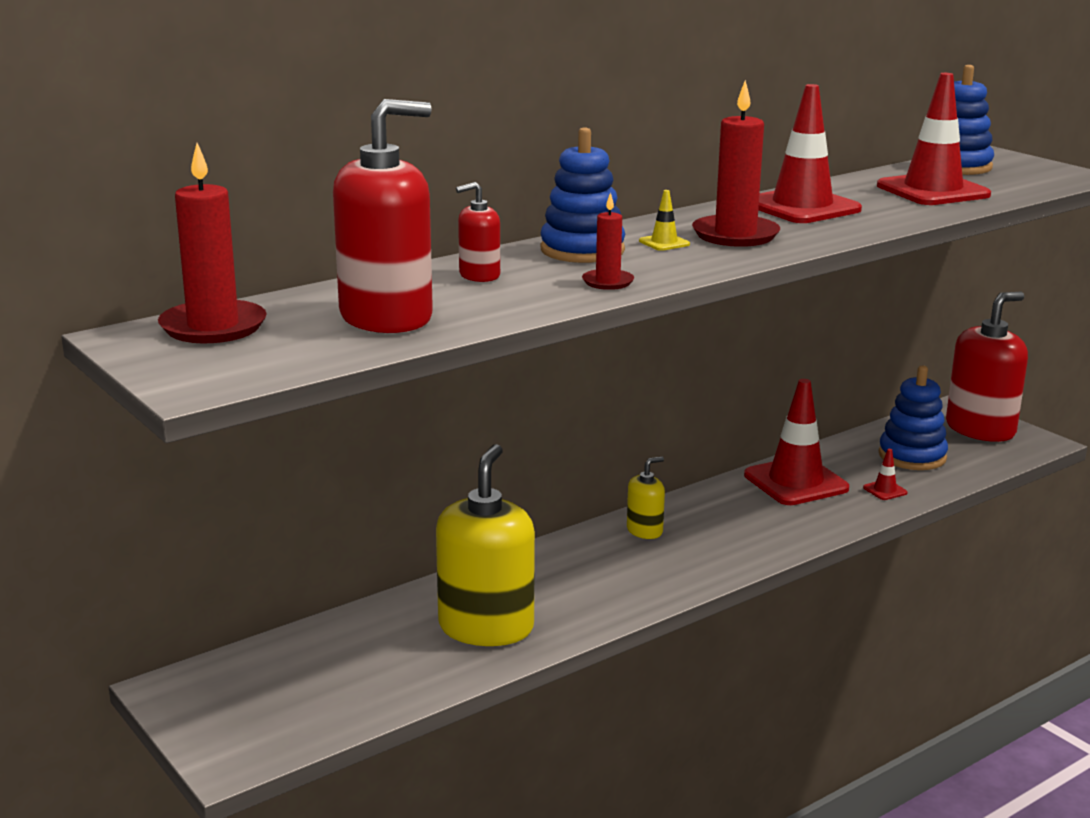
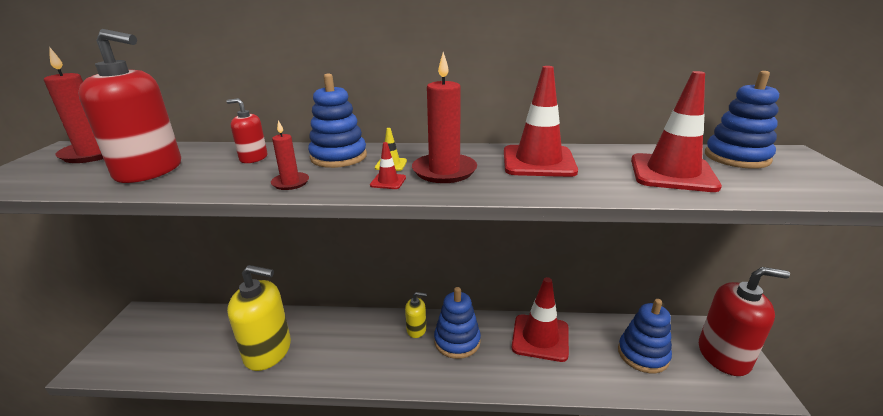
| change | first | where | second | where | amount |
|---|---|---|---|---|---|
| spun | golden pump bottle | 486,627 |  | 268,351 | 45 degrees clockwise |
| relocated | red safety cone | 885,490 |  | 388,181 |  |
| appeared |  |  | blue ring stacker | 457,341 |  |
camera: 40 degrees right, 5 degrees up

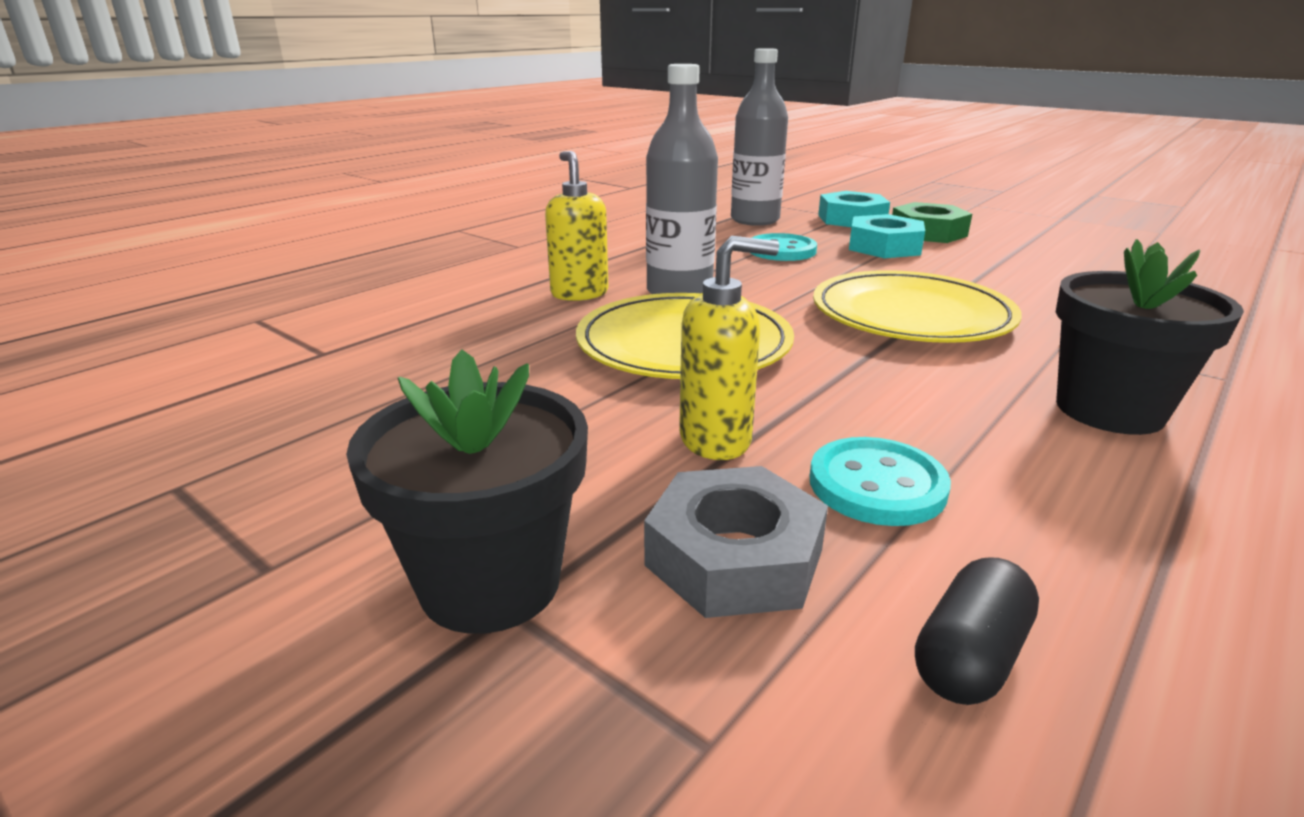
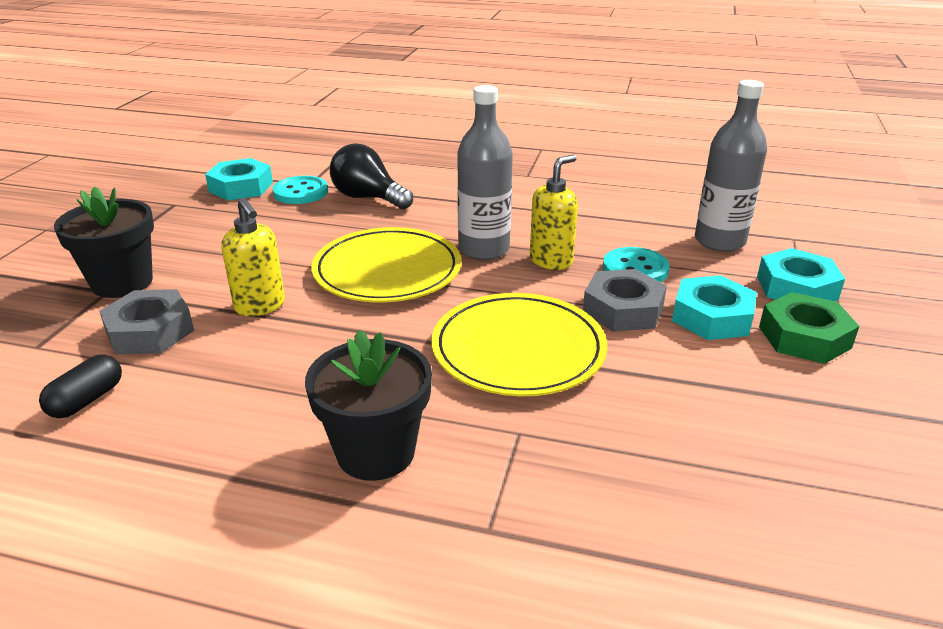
| change | first | where | second | where | amount |
|---|---|---|---|---|---|
| relocated | golden pump bottle | 579,293 |  | 551,261 |  |
| relocated | aqua shirt button | 877,485 |  | 300,192 |  |
| spun | jet-black capsule | 969,656 |  | 86,400 | 75 degrees counterclockwise |
| appeared |  |  | jet-black light bulb | 368,198 |  |
| appeared |  |  | aqua hex nut | 241,187 |  |
| appeared |  |  | gray hex nut | 623,309 |  |
camera: 65 degrees right, 5 degrees up

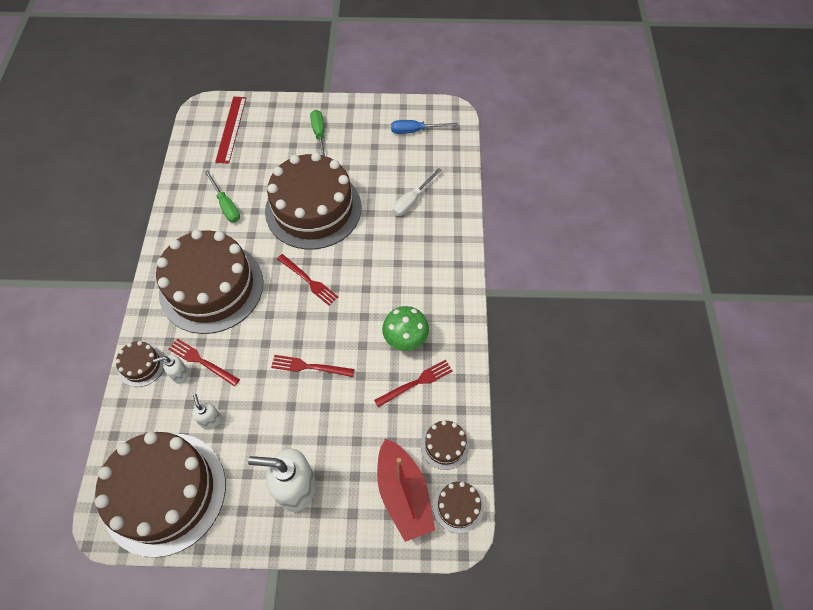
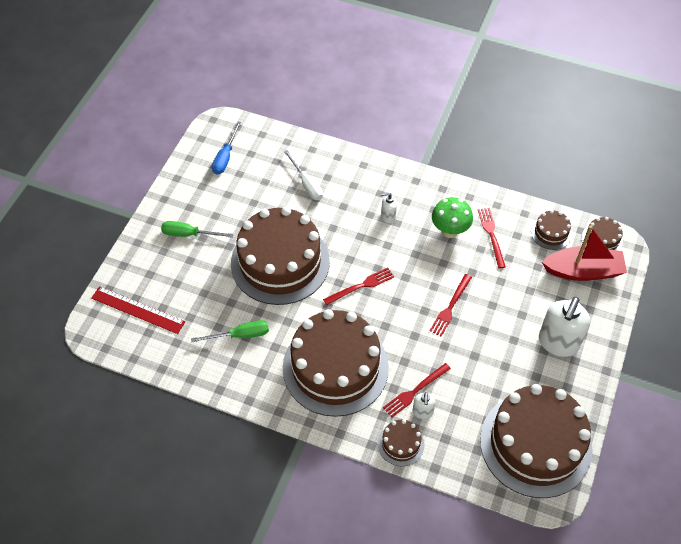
| change | first | where | second | where | amount |
|---|---|---|---|---|---|
| relocated | pure white pump bottle | 210,420 |  | 388,216 |  |
camera: 70 degrees left, 5 degrees down

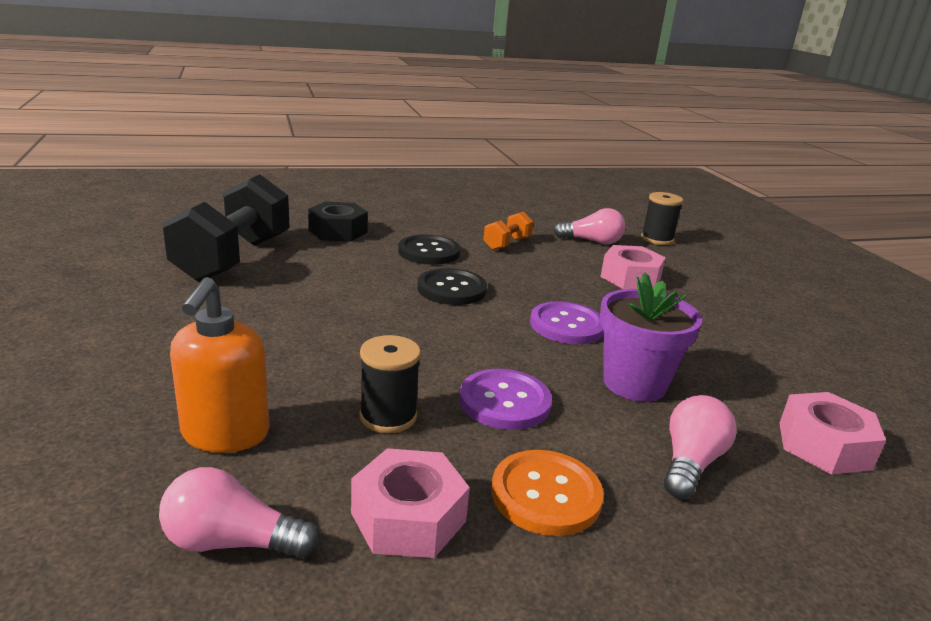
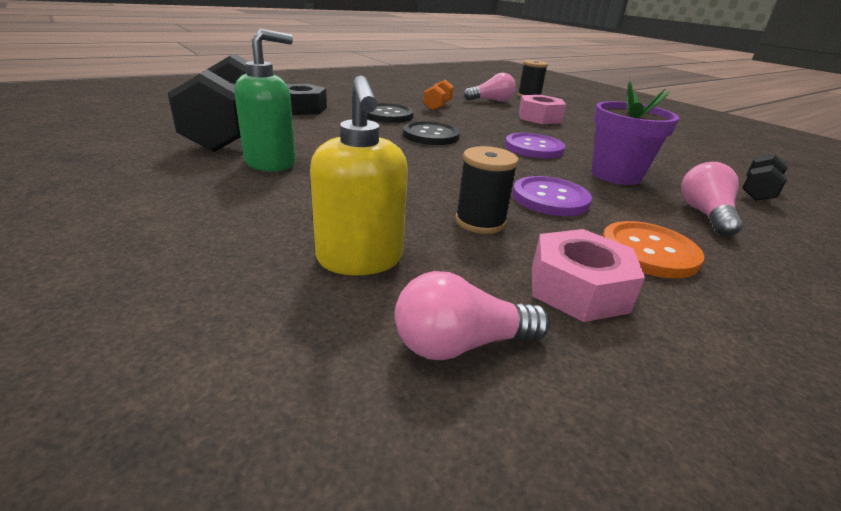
| change | first | where | second | where | amount |
|---|---|---|---|---|---|
| colour | bright orange pump bottle | 225,434 | golden pump bottle | 360,259 |  |
| exchanged | rose-pink hex nut | 824,445 | jet-black hand weight | 757,192 |  |
| appeared |  |  | leaf-green pump bottle | 271,162 |  |
camera: 20 degrees left, 5 degrees up

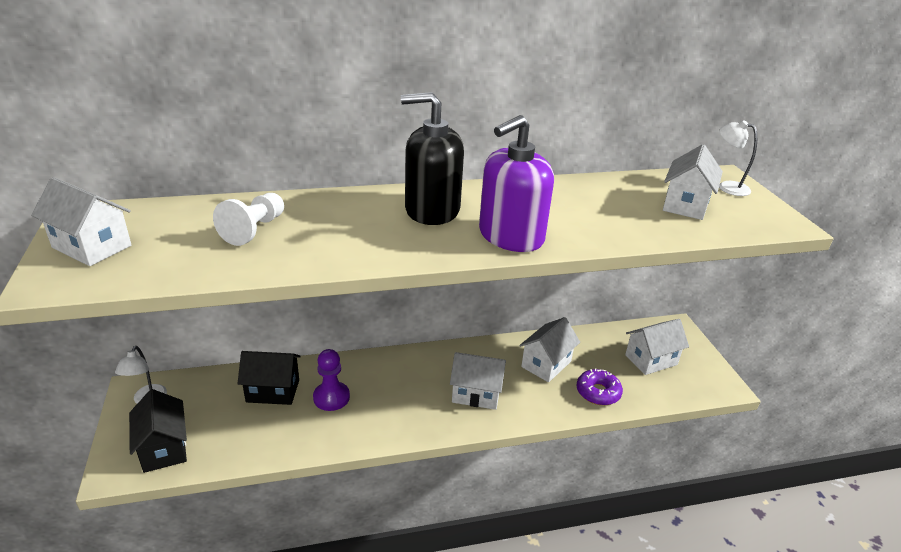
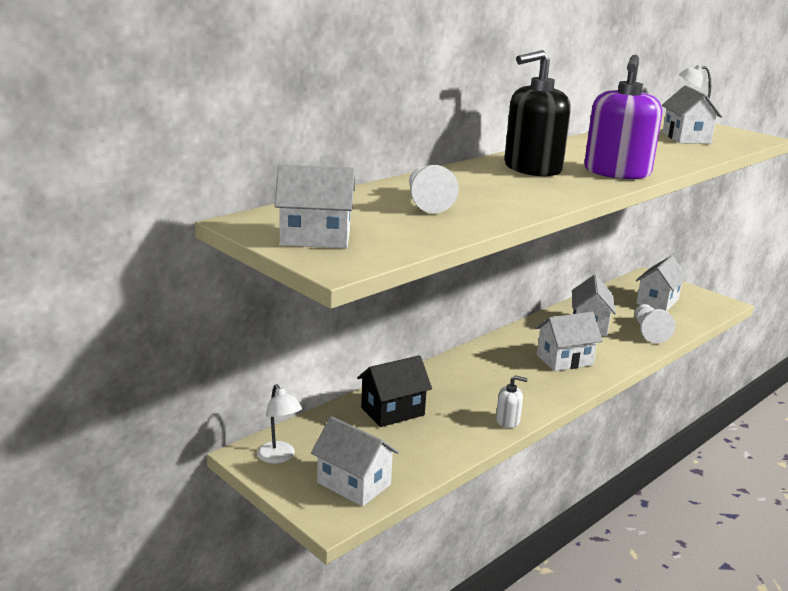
| change | first | where | second | where | amount |
|---|---|---|---|---|---|
| missing | royal purple chess pawn | 331,397 |  |  |  |
| exchanged | royal purple donut | 598,392 | pure white chess pawn | 649,332 |  |
| colour | jet-black house | 164,448 | pure white house | 354,484 |  |
| appeared |  |  | pure white pump bottle | 508,421 |  |
camera: 30 degrees left, 10 degrees down

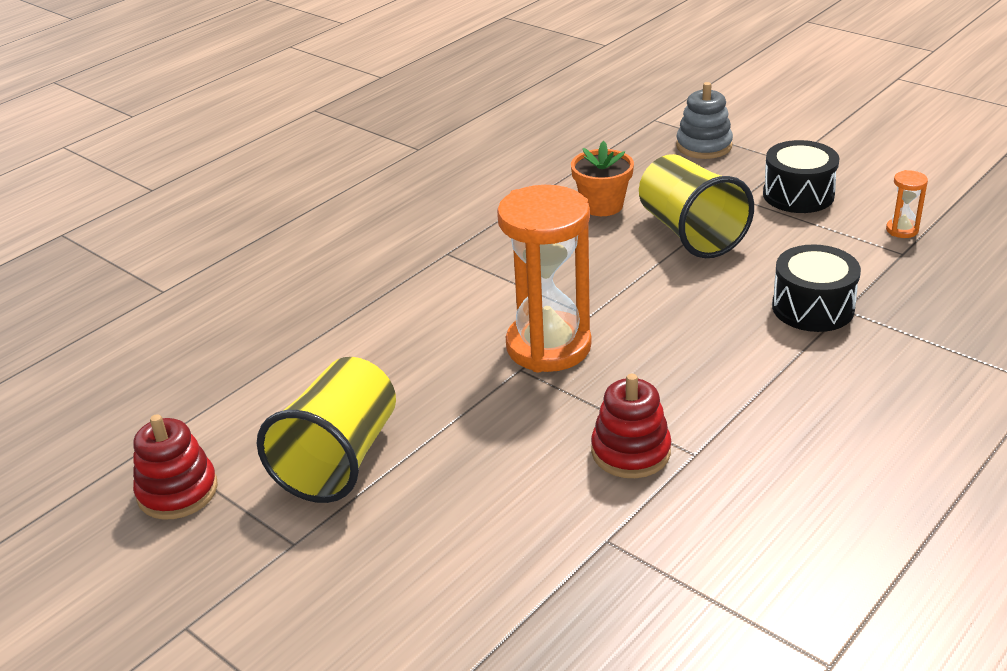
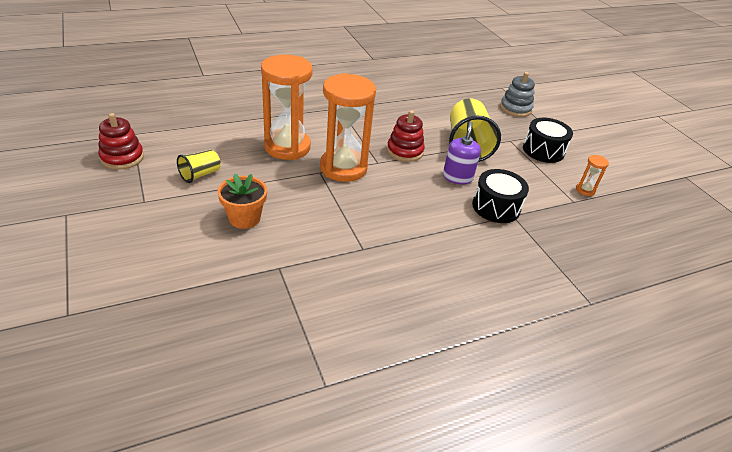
| change | first | where | second | where | amount |
|---|---|---|---|---|---|
| relocated | bright orange potted plant | 602,205 |  | 244,218 |  |
| size | golden cup | 339,458 |  | 200,174 | x0.51 |
| relocated | red ring stacker | 630,452 |  | 405,151 |  |
| appeared |  |  | bright orange hourglass | 287,147 |  |
| appeared |  |  | royal purple pump bottle | 457,177 |  |
camera: 20 degrees right, 5 degrees up

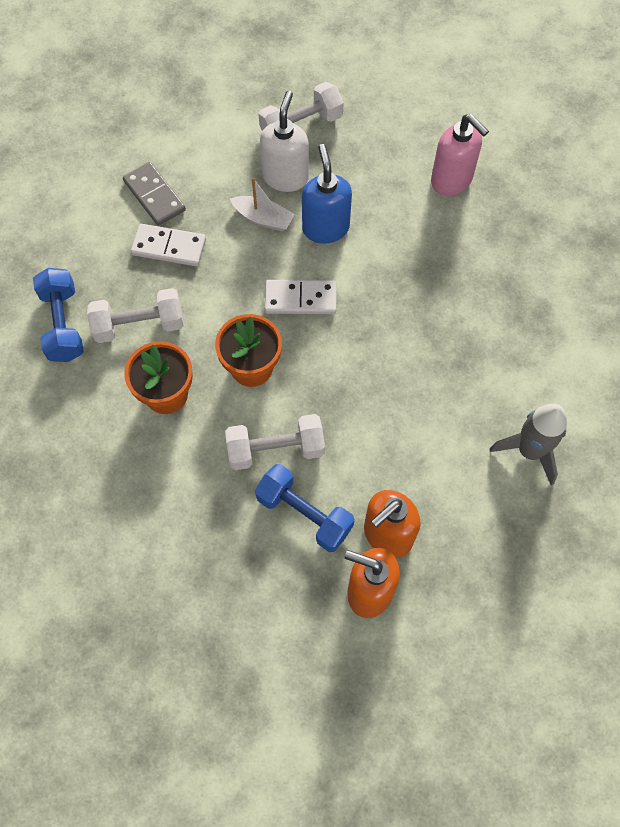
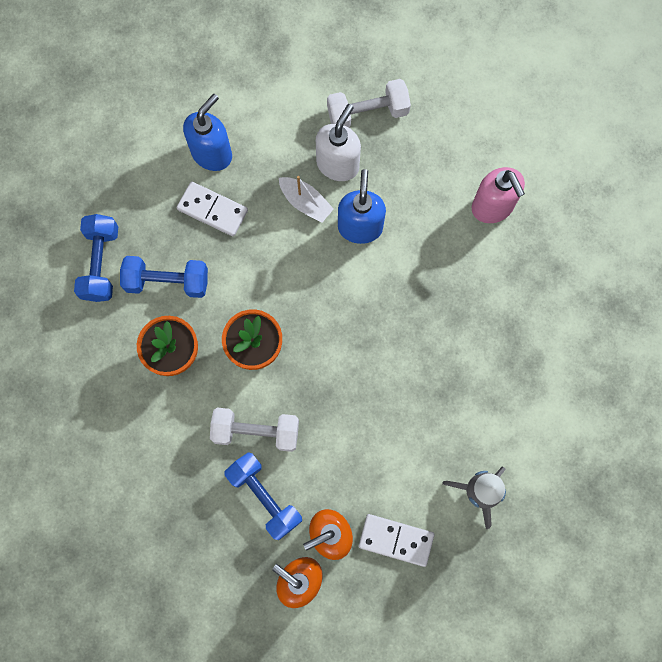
| change | first | where | second | where | amount |
|---|---|---|---|---|---|
| exchanged | gray domino piece | 154,196 | blue pump bottle | 212,153 |  |
| relocated | pure white domino piece | 300,299 |  | 396,540 |  |
| colour | pure white hand weight | 139,325 | blue hand weight | 167,282 |  |
camera: 15 degrees right, 10 degrees up

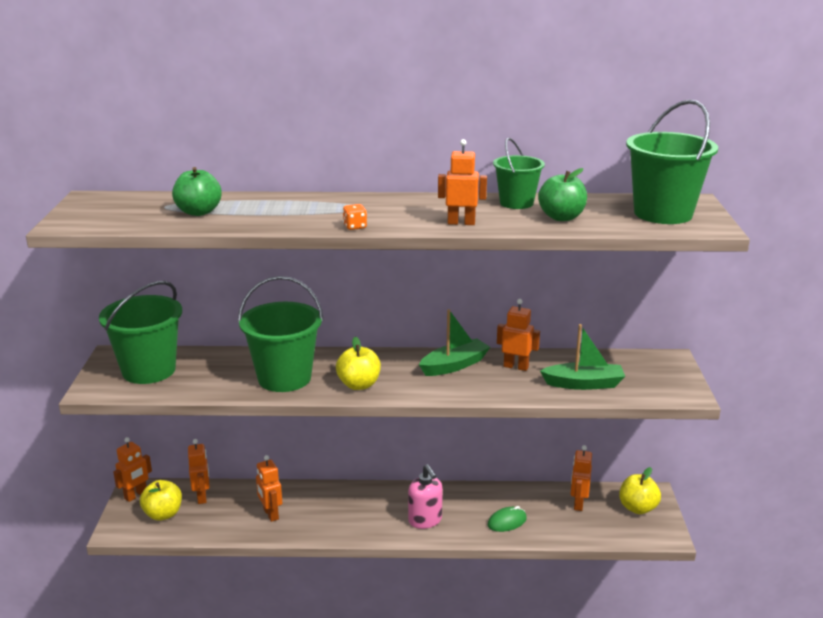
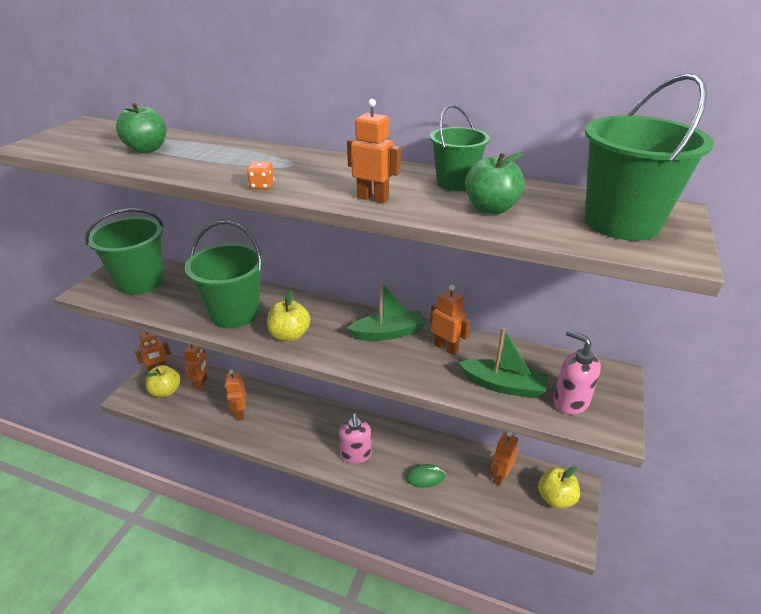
| change | first | where | second | where | amount |
|---|---|---|---|---|---|
| appeared |  |  | rose-pink pump bottle | 570,401 |  |
camera: 20 degrees right, 10 degrees up

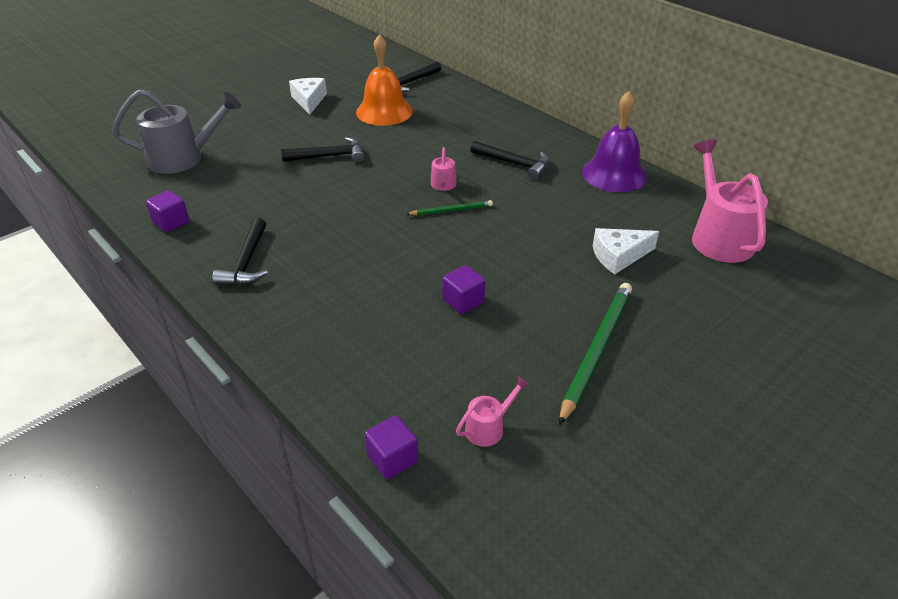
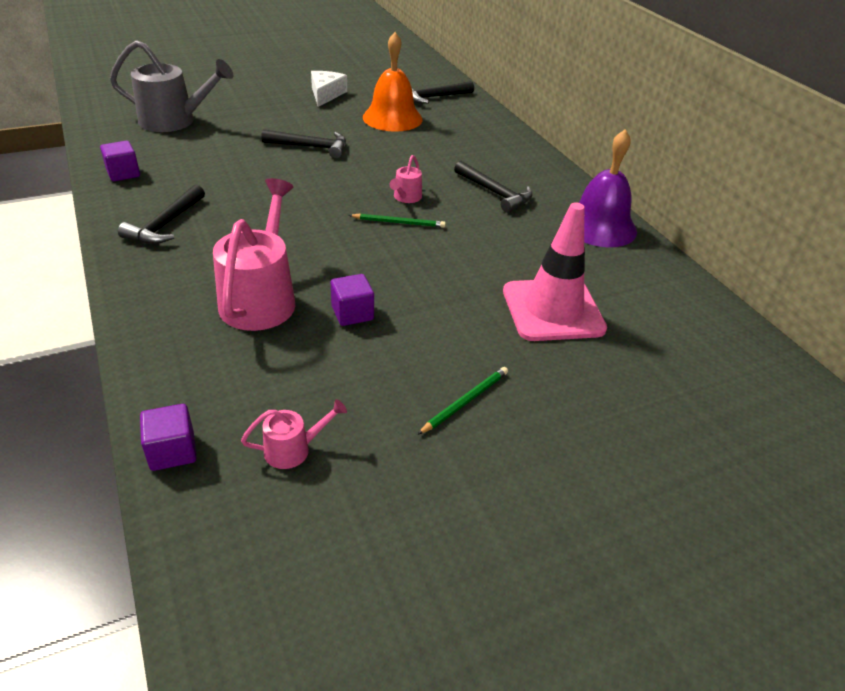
| change | first | where | second | where | amount |
|---|---|---|---|---|---|
| relocated | rose-pink watering can | 718,237 |  | 261,298 |  |
| exchanged | pure white cheese wedge | 619,256 | rose-pink safety cone | 553,310 |  |
| size | leaf-green pencil | 596,350 |  | 465,401 | x0.52 |
camera: 15 degrees right, 0 degrees up

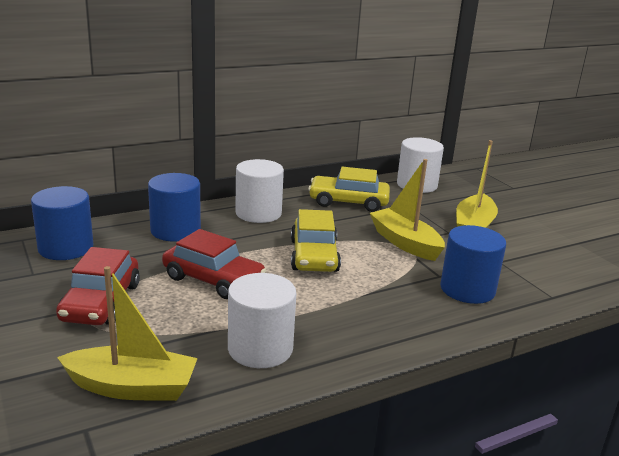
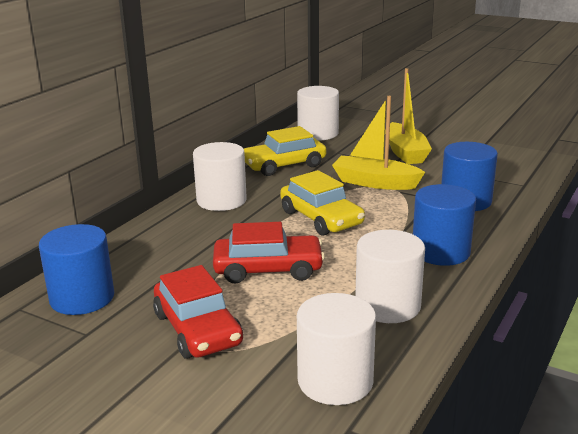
| change | first | where | second | where | amount |
|---|---|---|---|---|---|
| relocated | blue cylinder shape | 175,230 |  | 441,252 |  |
| exchanged | golden boat | 132,387 | pure white cylinder shape | 335,381 |  |
camera: 30 degrees left, 0 degrees up

